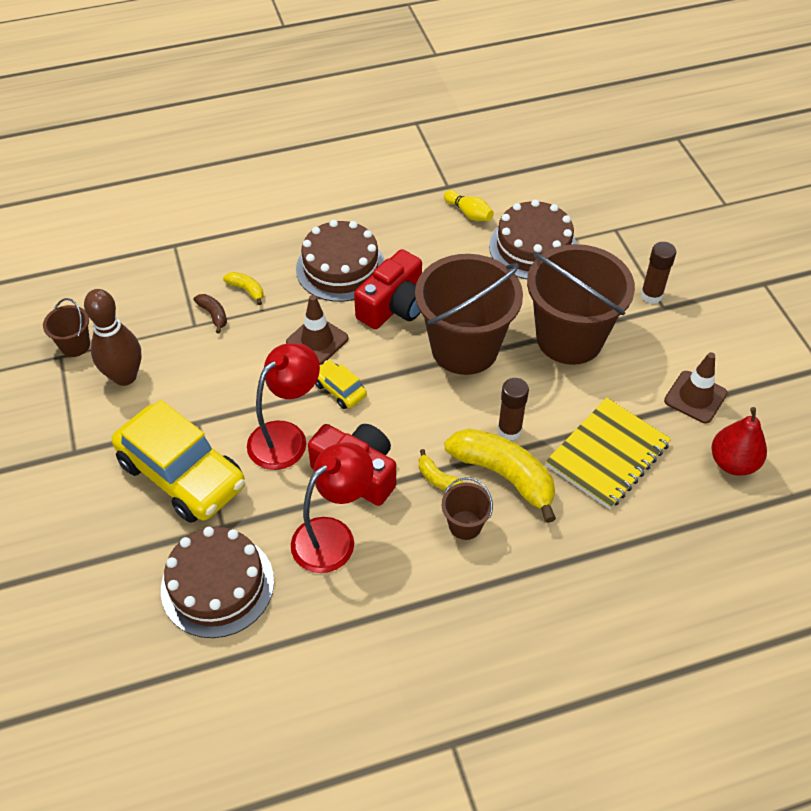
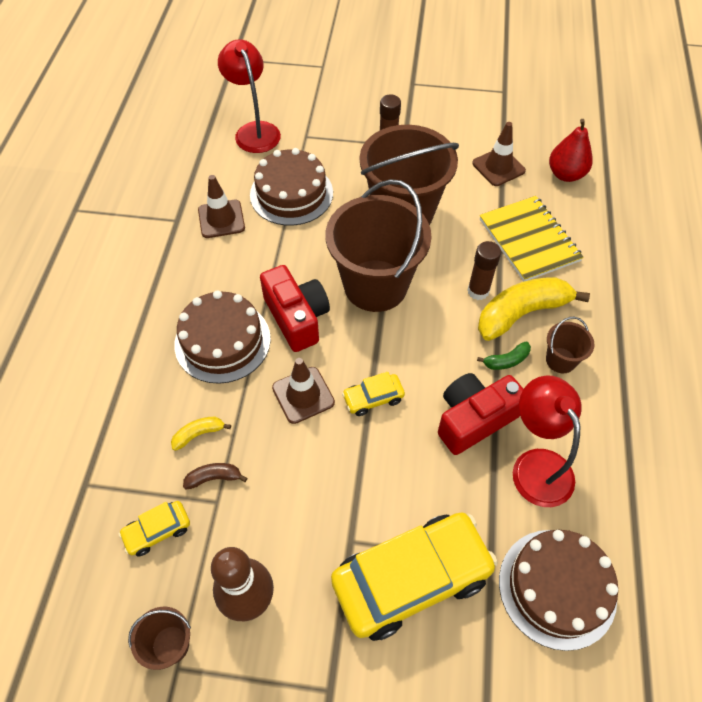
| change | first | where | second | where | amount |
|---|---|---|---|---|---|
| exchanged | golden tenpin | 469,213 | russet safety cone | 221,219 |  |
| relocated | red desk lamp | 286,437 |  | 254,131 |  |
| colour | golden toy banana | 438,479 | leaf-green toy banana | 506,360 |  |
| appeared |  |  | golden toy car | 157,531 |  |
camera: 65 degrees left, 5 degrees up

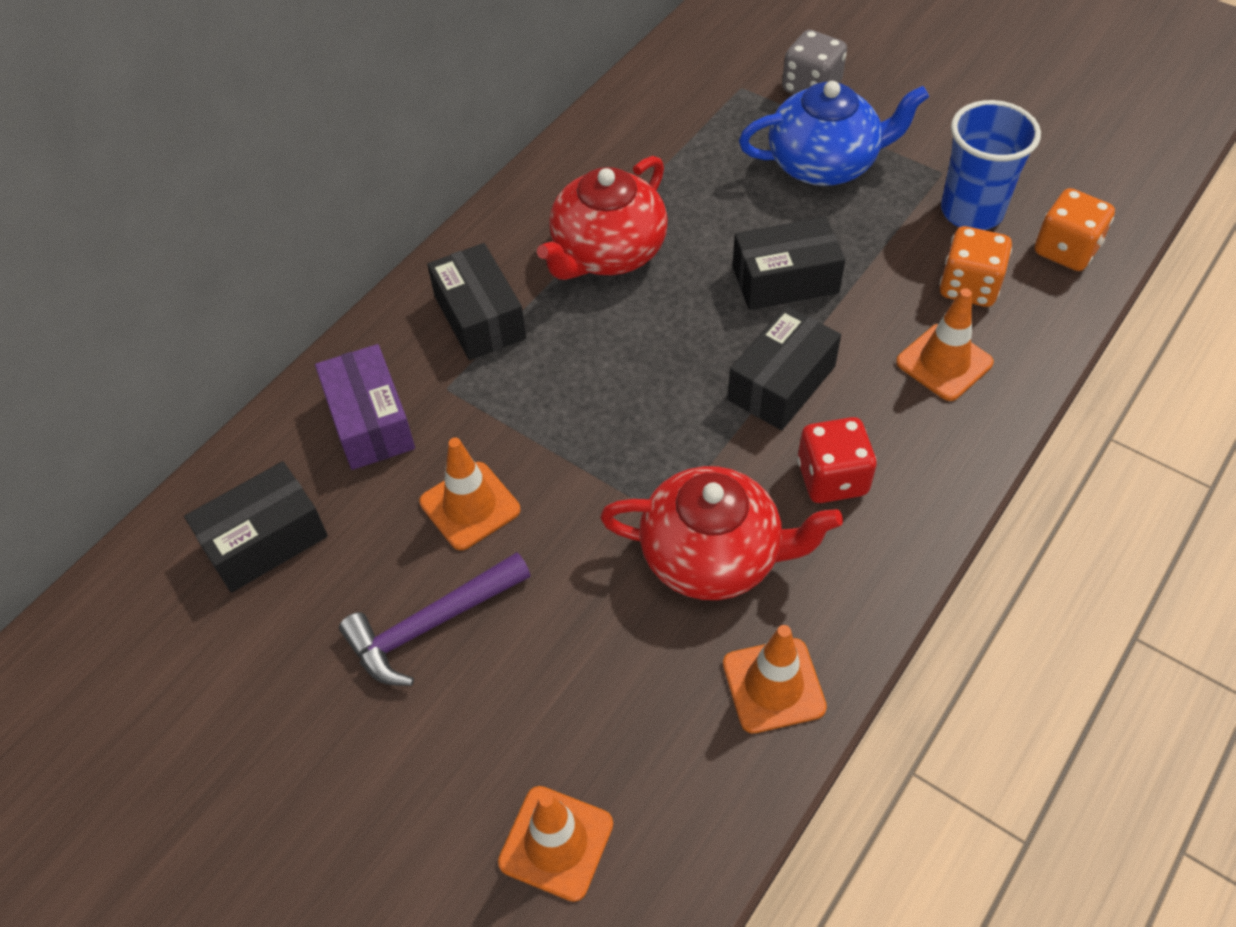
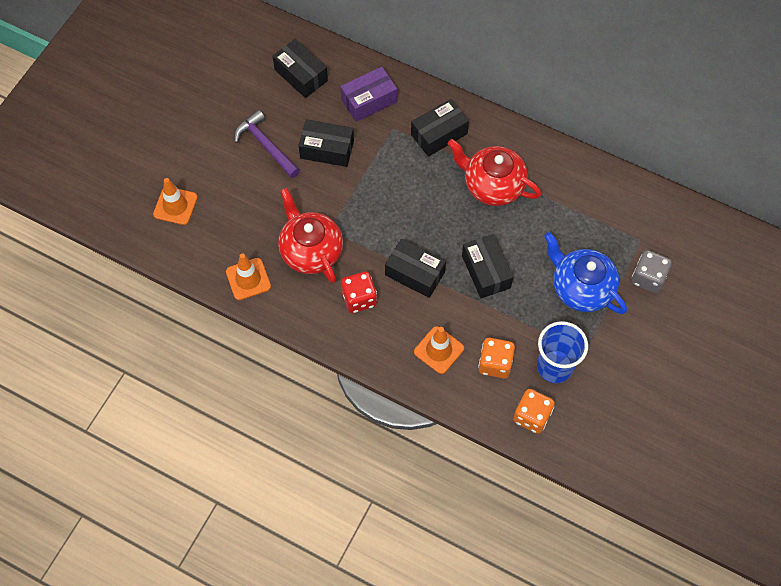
| change | first | where | second | where | amount |
|---|---|---|---|---|---|
| spun | blue teapot | 824,164 |  | 581,288 | 150 degrees clockwise |
| exchanged | bright orange safety cone | 470,506 | jet-black package | 327,149 |  |
| spun | red teapot | 713,556 |  | 310,250 | 150 degrees clockwise |
camera: 80 degrees right, 10 degrees up

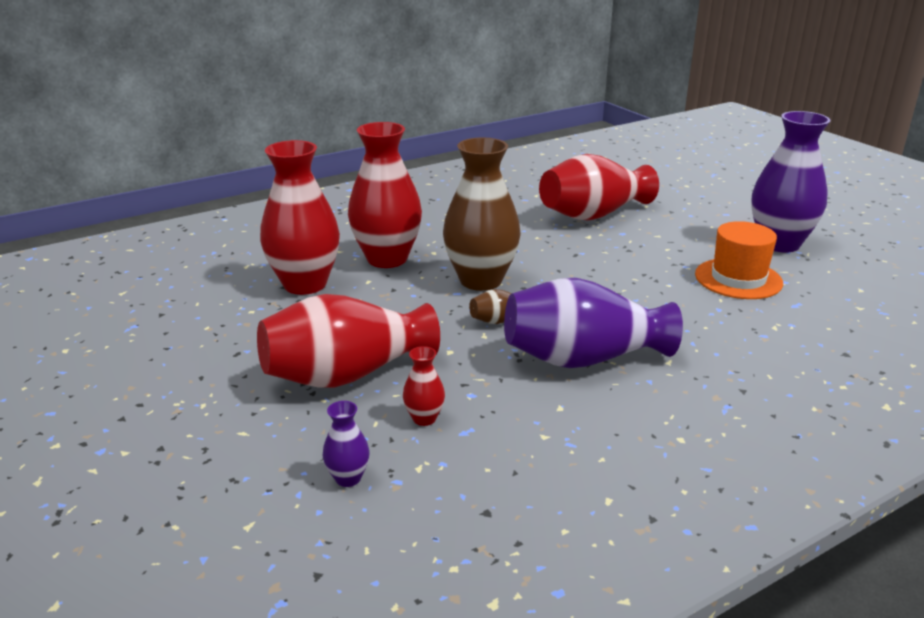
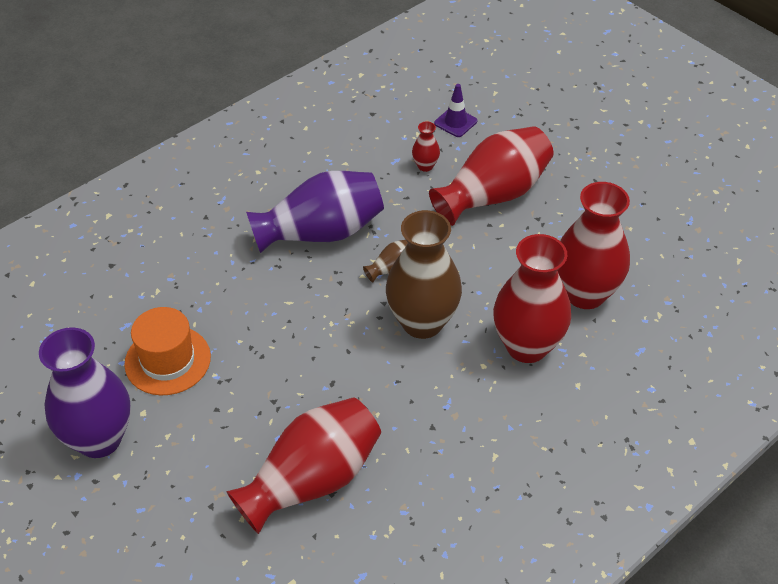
| change | first | where | second | where | amount |
|---|---|---|---|---|---|
| exchanged | royal purple vase | 348,478 | royal purple safety cone | 455,122 |  |
camera: 170 degrees right, 20 degrees up

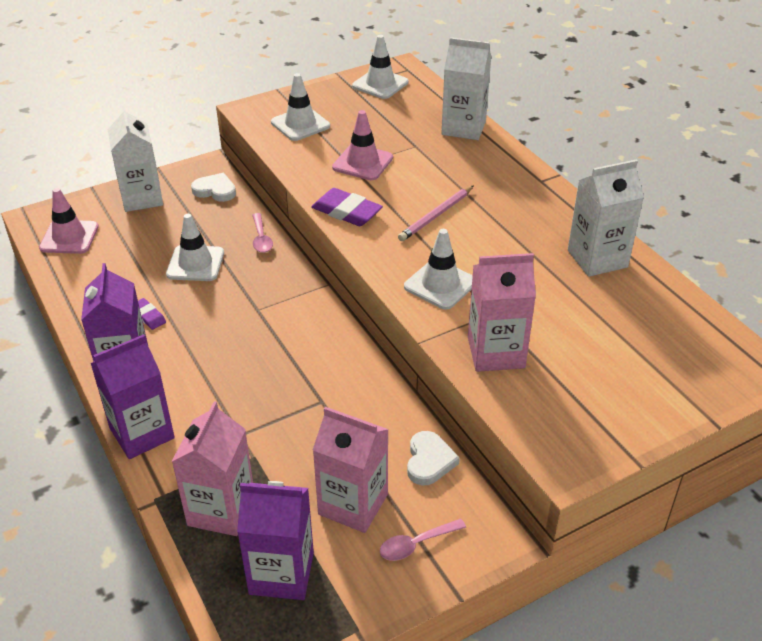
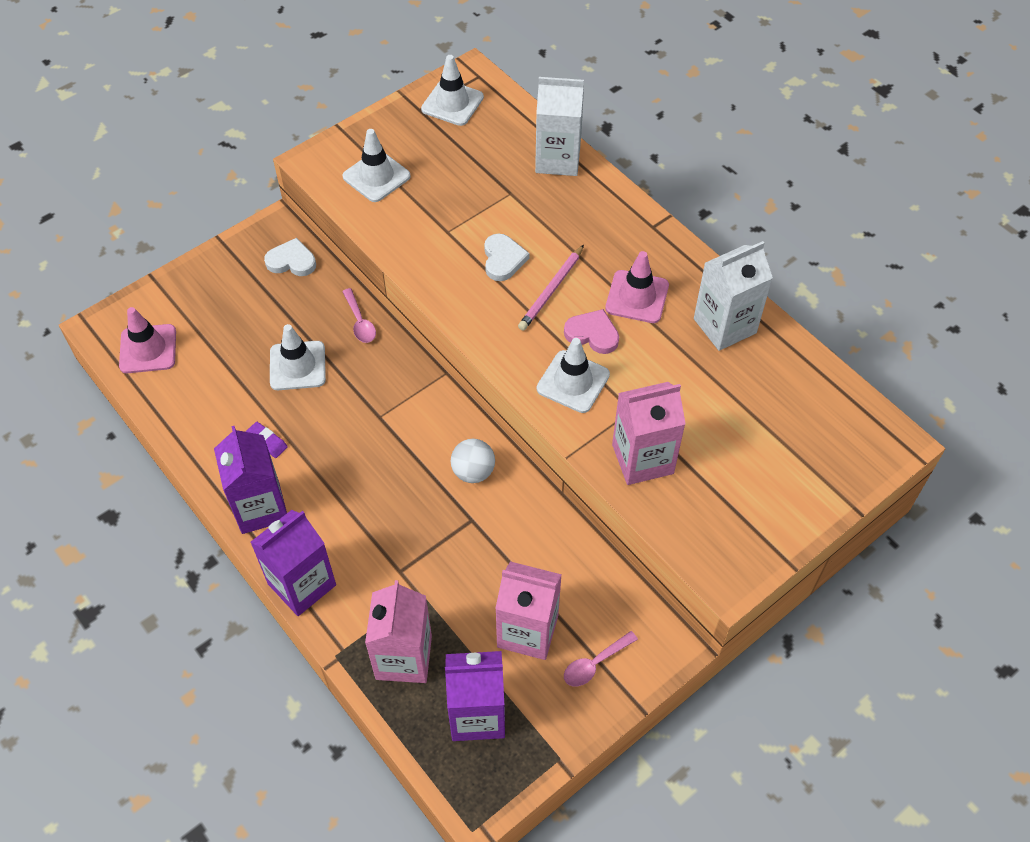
| change | first | where | second | where | amount |
|---|---|---|---|---|---|
| missing | pure white milk carton | 142,198 |  |  |  |
| relocated | rose-pink safety cone | 362,163 |  | 637,297 |  |
| missing | royal purple eraser | 346,212 |  |  |  |
| relocated | pure white love heart | 429,461 |  | 503,259 |  |
| appeared |  |  | rose-pink love heart | 592,334 |  |
| appeared |  |  | pure white ball | 473,472 |  |
camera: 10 degrees left, 15 degrees up

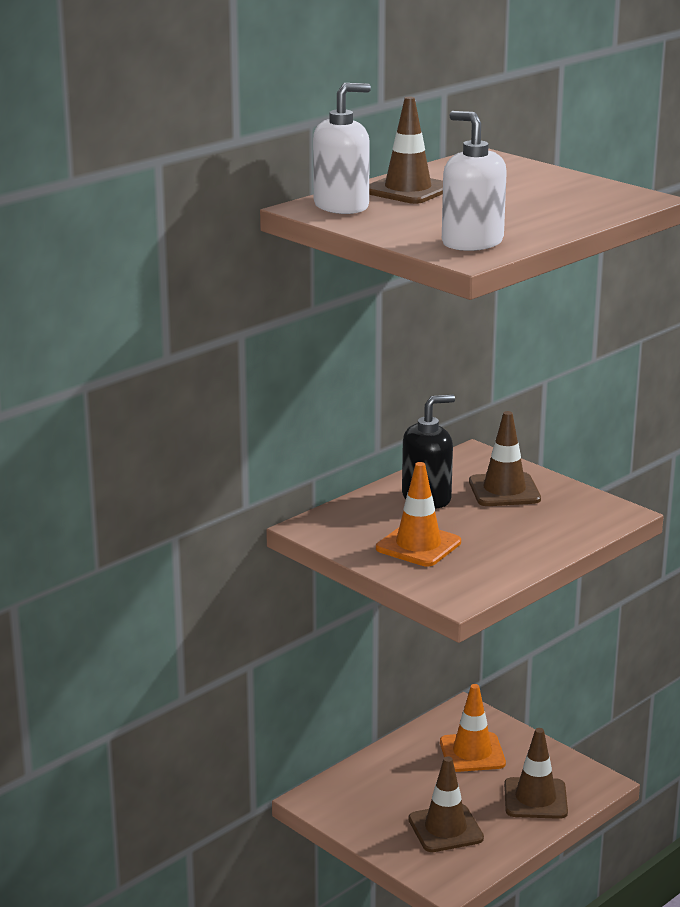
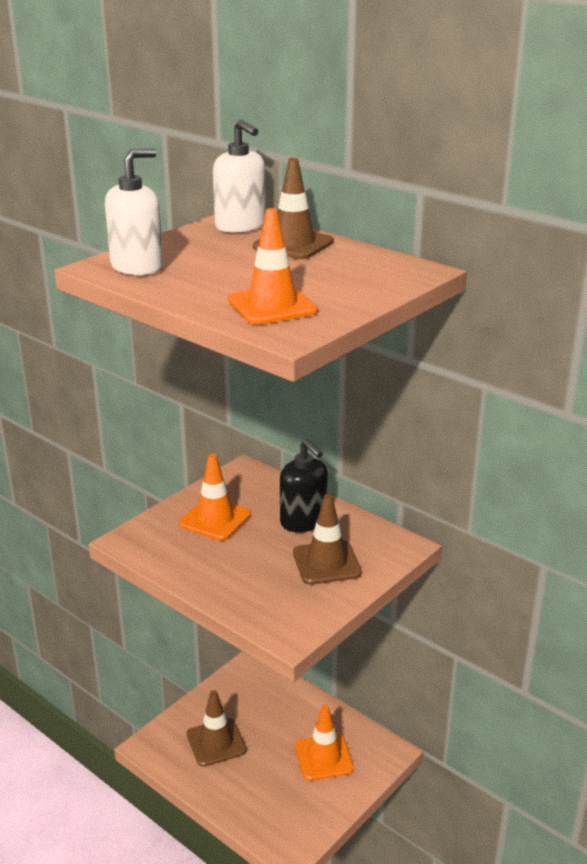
| change | first | where | second | where | amount |
|---|---|---|---|---|---|
| missing | russet safety cone | 535,799 |  |  |  |
| appeared |  |  | bright orange safety cone | 272,306 |  |
camera: 85 degrees right, 5 degrees up

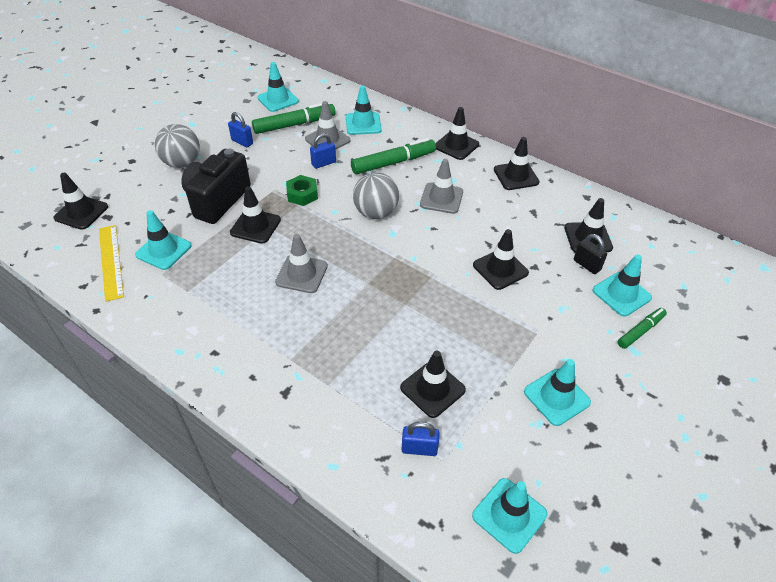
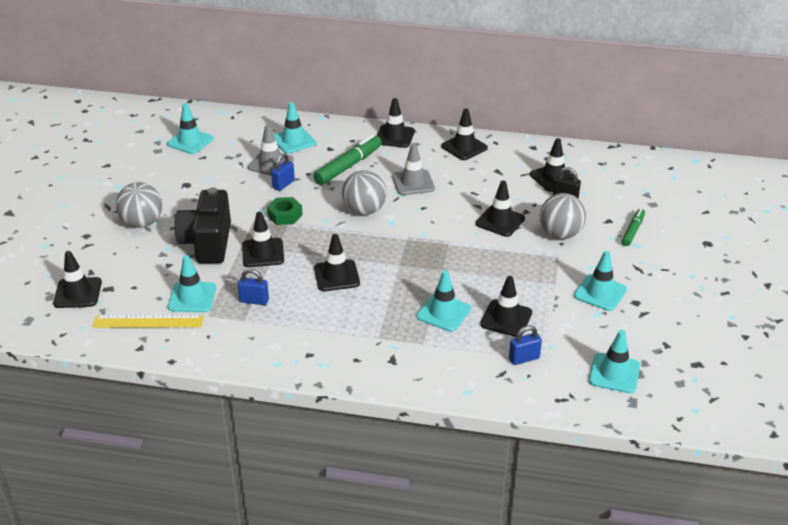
| change | first | where | second | where | amount |
|---|---|---|---|---|---|
| missing | leaf-green marker | 294,124 |  |  |  |
| relocated | blue small lock | 242,142 |  | 254,301 |  |
| spun | golden ruler | 110,261 |  | 148,321 | 45 degrees counterclockwise |
| colour | gray safety cone | 301,274 | jet-black safety cone | 336,276 |  |
| relocated | aqua safety cone | 621,294 |  | 443,313 |  |
| appeared |  |  | gray ball | 560,234 |  |
camera: 25 degrees left, 10 degrees down

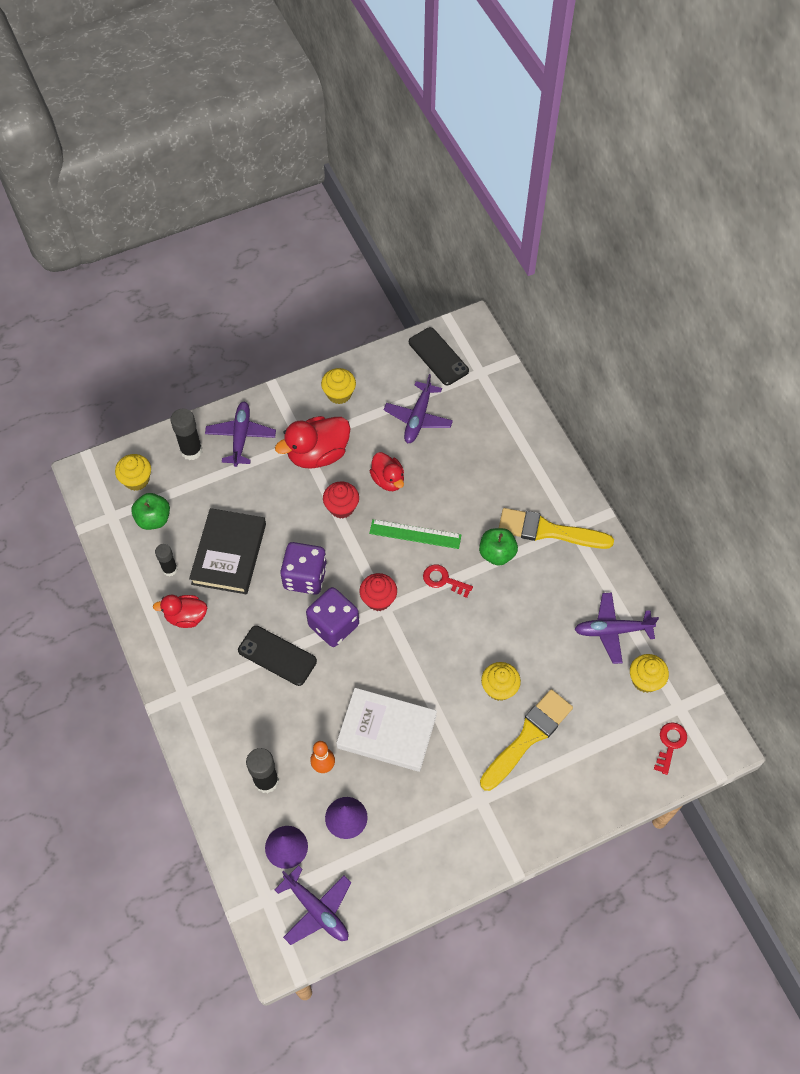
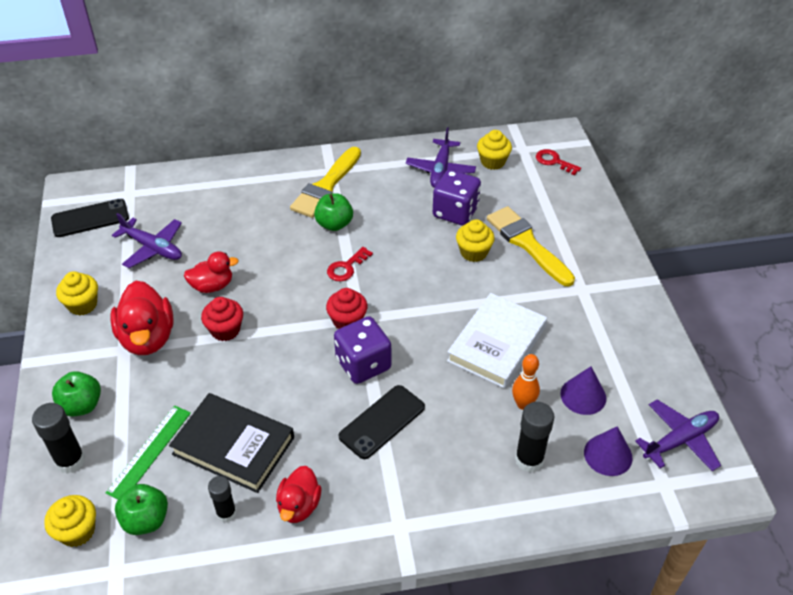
| change | first | where | second | where | amount |
|---|---|---|---|---|---|
| exchanged | royal purple aeroplane | 241,436 | leaf-green toy apple | 81,405 |  |
| relocated | leaf-green ruler | 415,534 |  | 149,452 |  |
| relocated | royal purple die | 305,577 |  | 455,212 |  |
camera: 75 degrees left, 15 degrees down

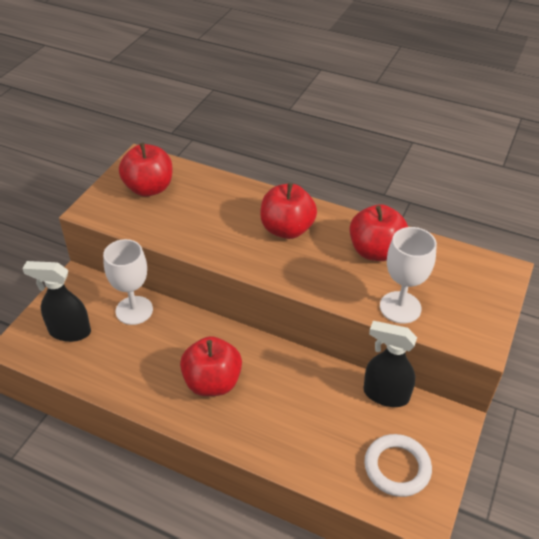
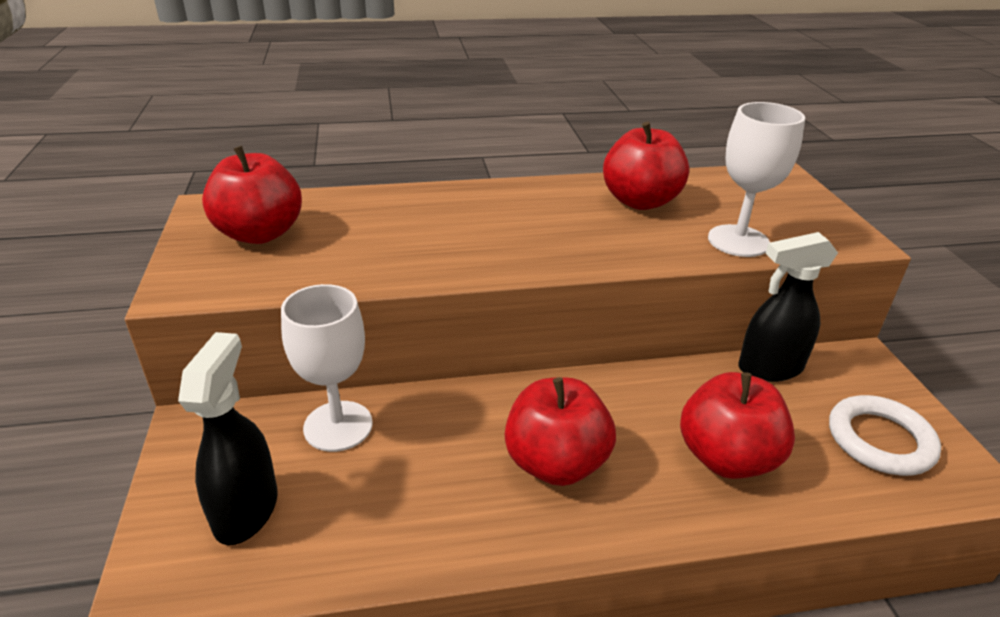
| change | first | where | second | where | amount |
|---|---|---|---|---|---|
| relocated | red toy apple | 287,229 |  | 726,458 |  |
| spun | jet-black spray cleaner | 69,331 |  | 246,509 | 120 degrees clockwise |
camera: 35 degrees left, 10 degrees down

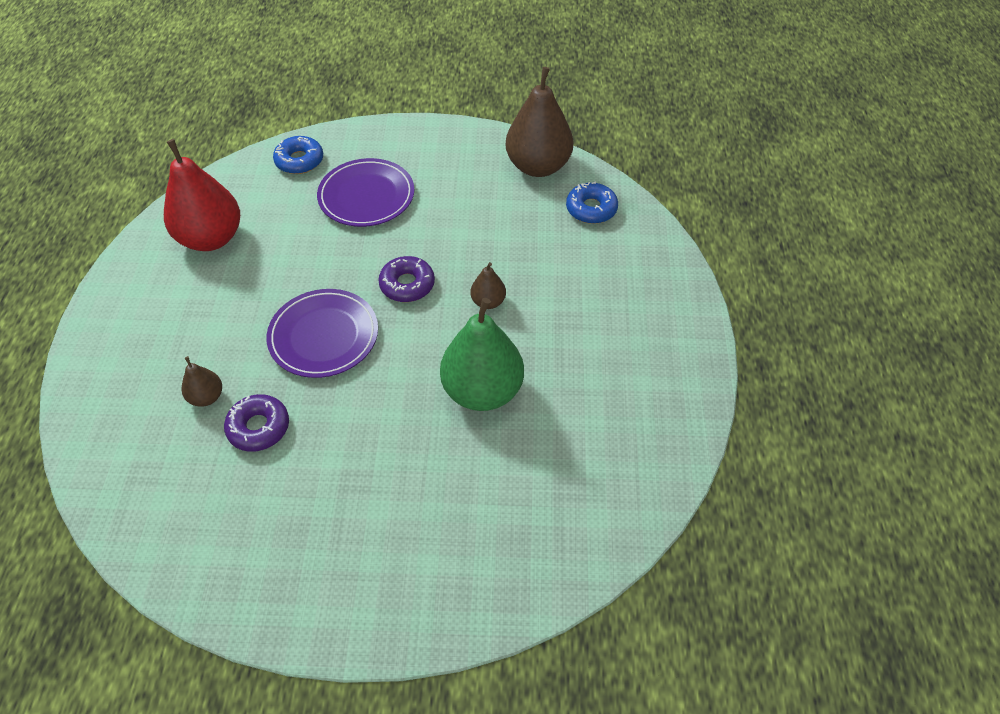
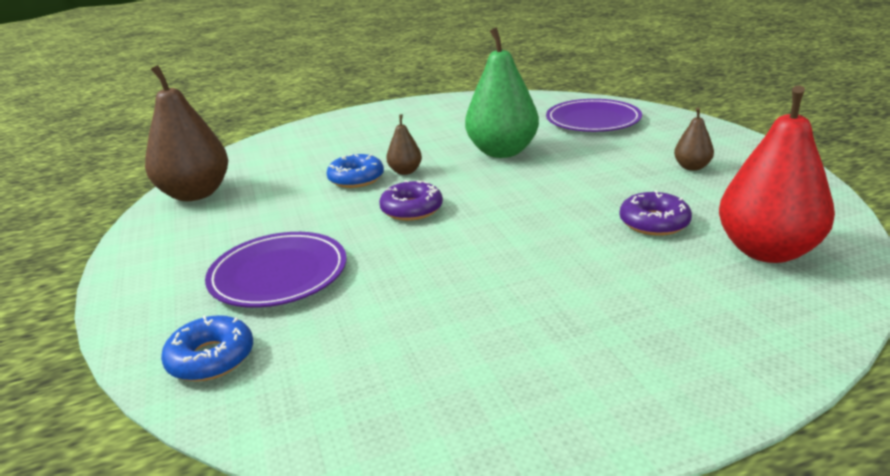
| change | first | where | second | where | amount |
|---|---|---|---|---|---|
| relocated | red pear | 211,238 |  | 767,251 |  |
| relocated | blue donut | 591,209 |  | 356,179 |  |
| relocated | royal purple plate | 324,336 |  | 593,120 |  |
| relocated | russet pear | 207,397 |  | 692,167 |  |
camera: 110 degrees left, 25 degrees down

